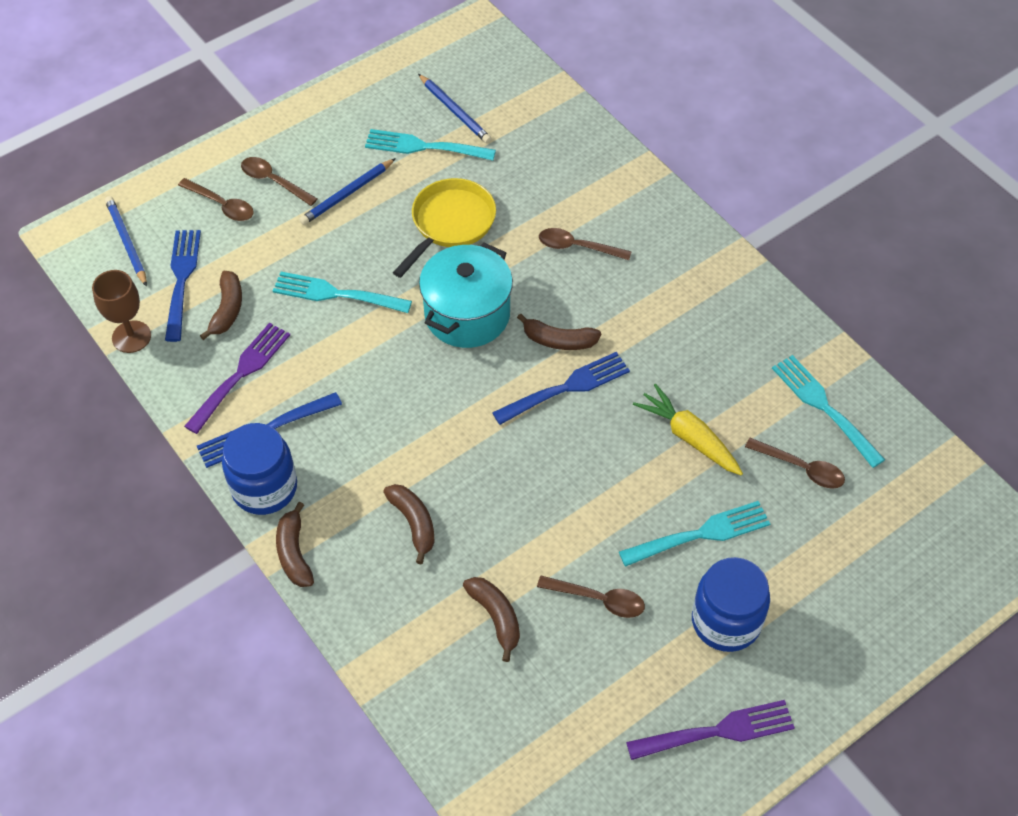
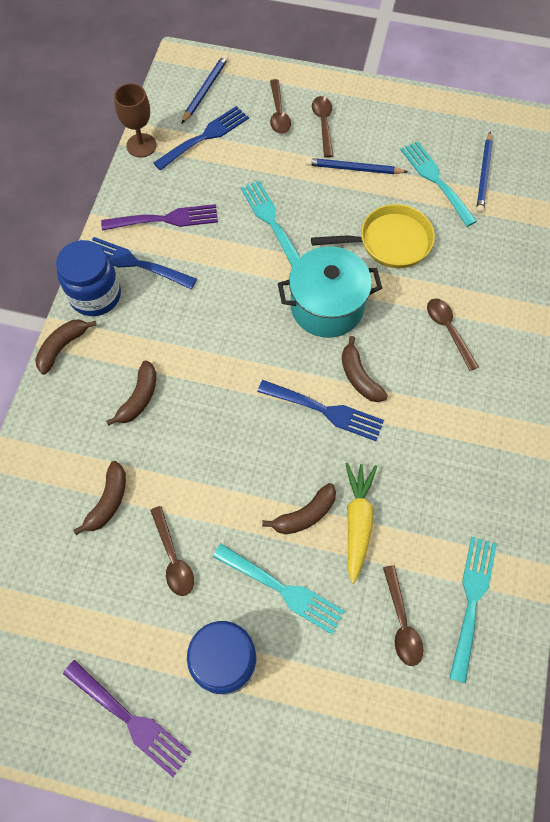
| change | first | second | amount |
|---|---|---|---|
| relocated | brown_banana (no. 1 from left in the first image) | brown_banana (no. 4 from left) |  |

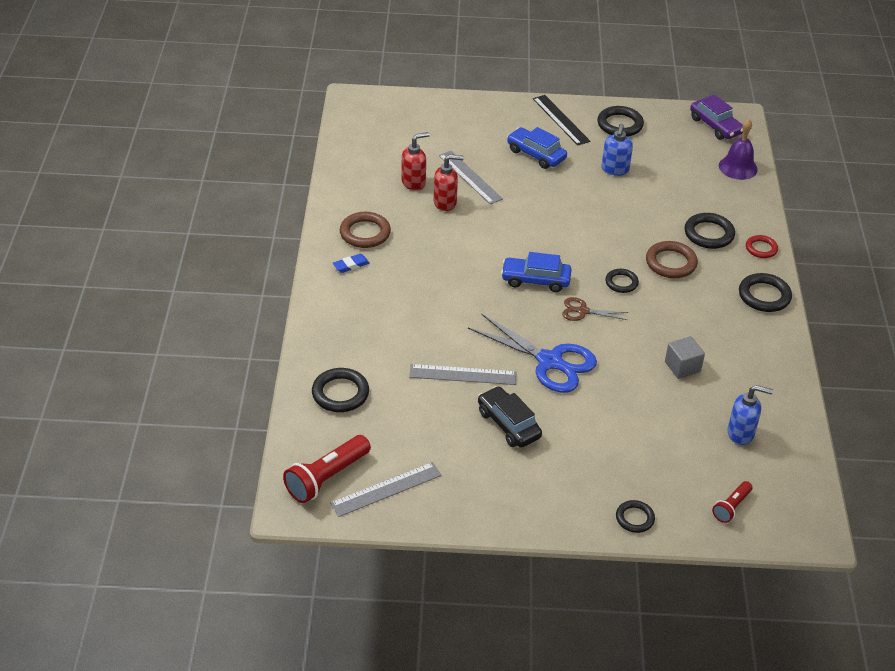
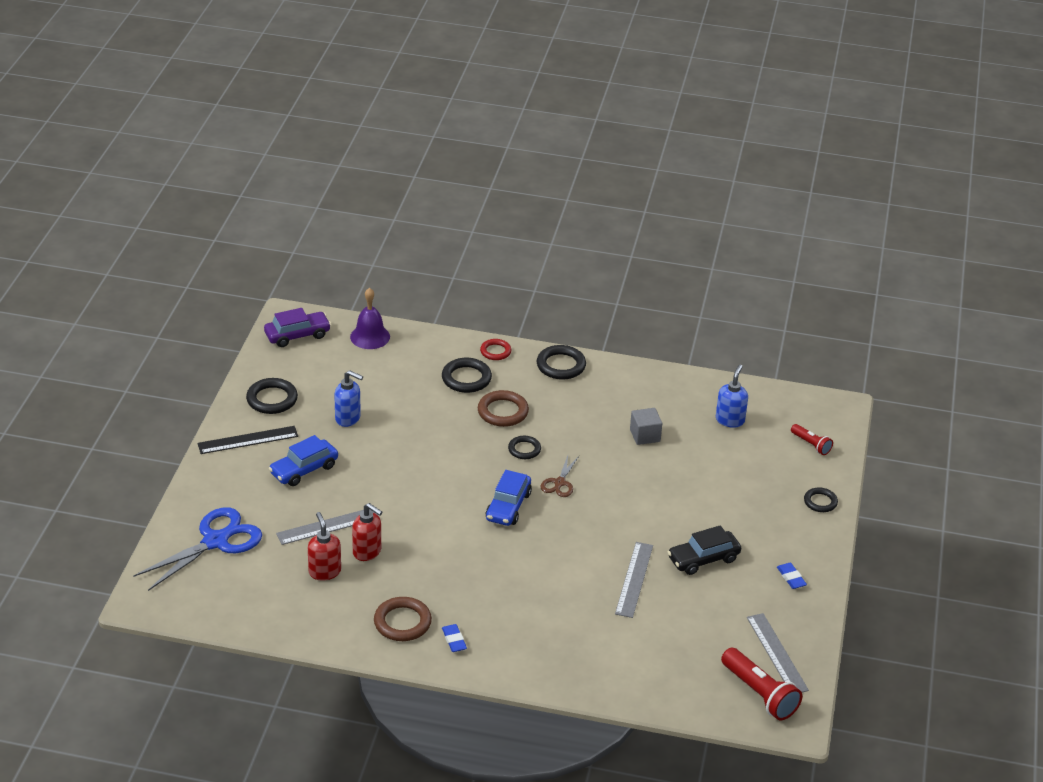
| change | first | second | amount |
|---|---|---|---|
| missing | black_ring (no. 1 from left) |  |  |
| spun | red_soap_dispenser (no. 2 from left) |  | 120 degrees clockwise |
| relocated | blue_scissors |  |  |
| appeared |  | blue_eraser (no. 2 from left) |  |

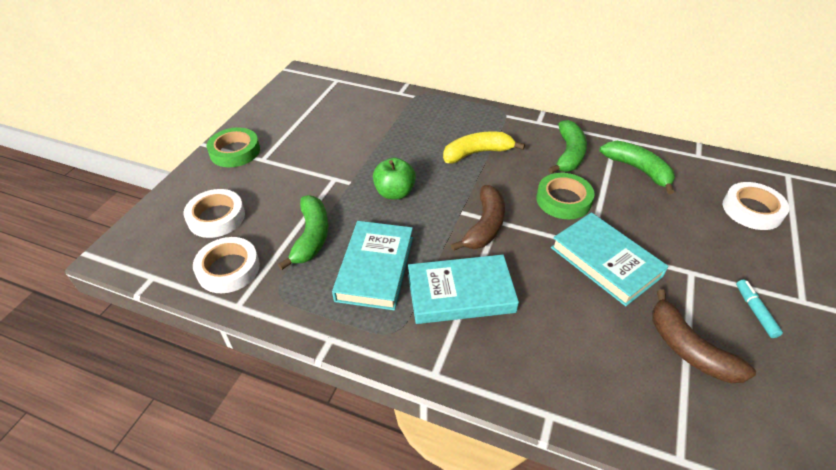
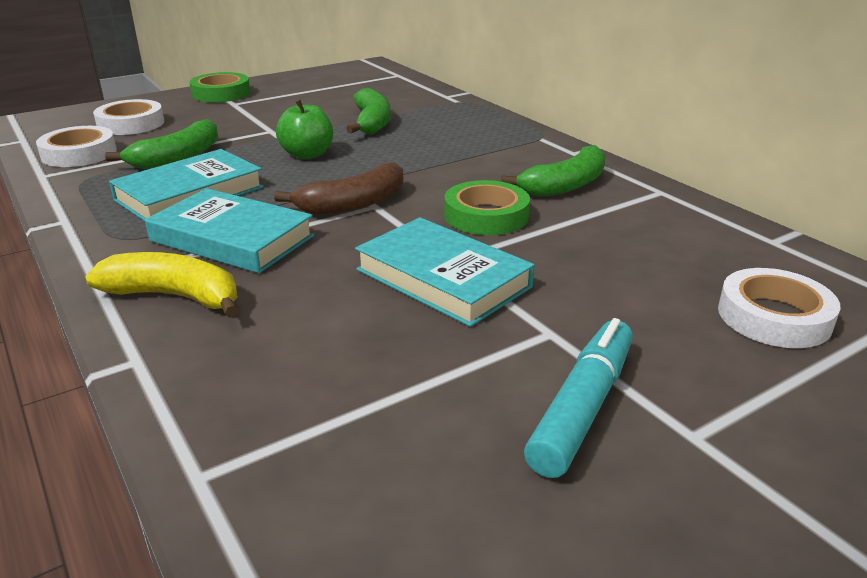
| change | first | second | amount |
|---|---|---|---|
| relocated | yellow_banana |  |  |
| spun | turquoise_book (no. 3 from left) |  | 45 degrees counterclockwise |
| relocated | green_banana (no. 3 from left in the first image) | green_banana (no. 2 from left) |  |
| missing | brown_banana (no. 2 from left) |  |  |
| size | turquoise_marker |  | x1.78 |

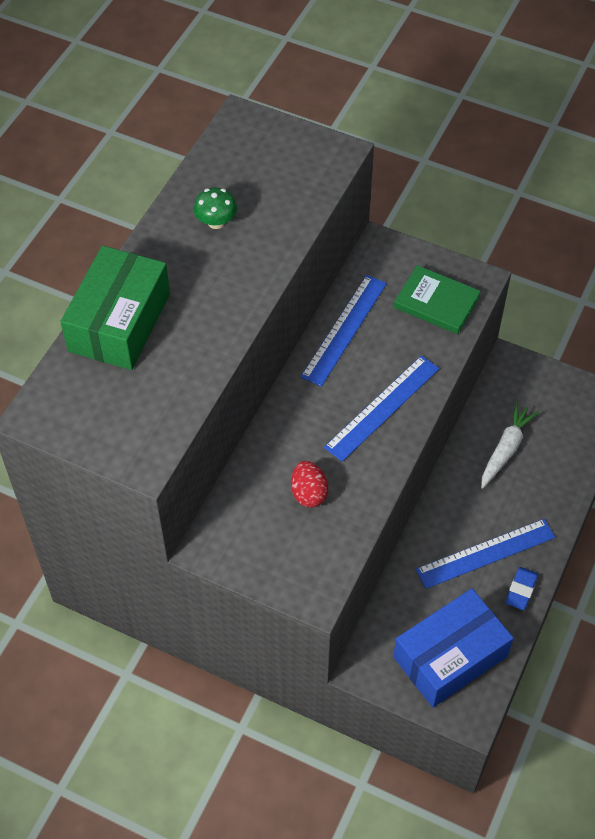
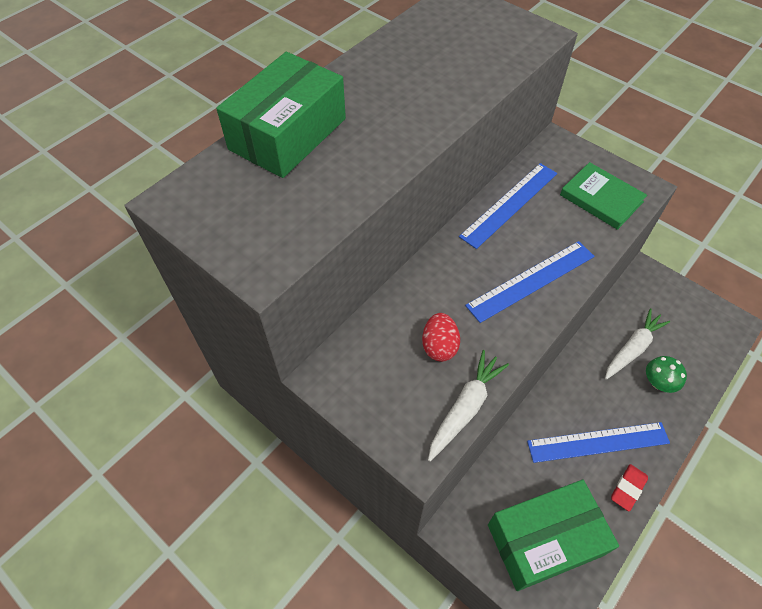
| change | first | second | amount |
|---|---|---|---|
| relocated | green_mushroom |  |  |
| colour | blue_box | green_box (no. 2 from left) |  |
| colour | blue_eraser | red_eraser |  |
| appeared |  | white_carrot (no. 1 from left) |  |

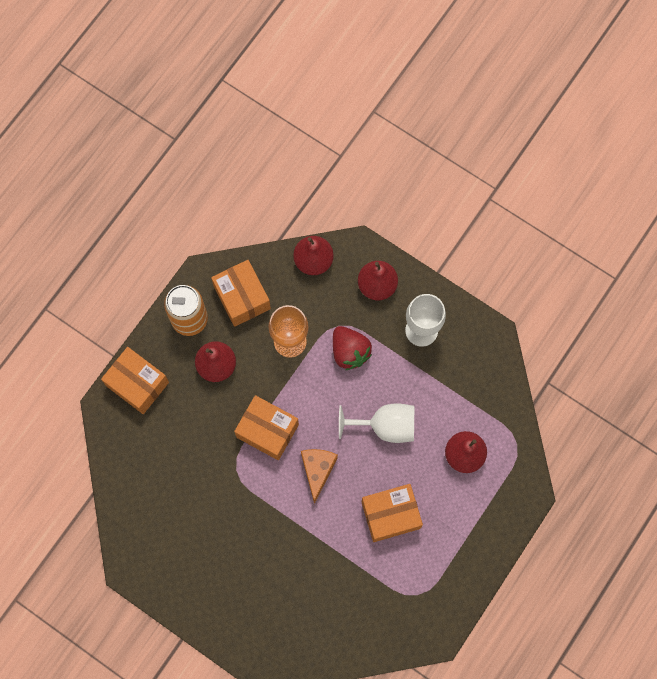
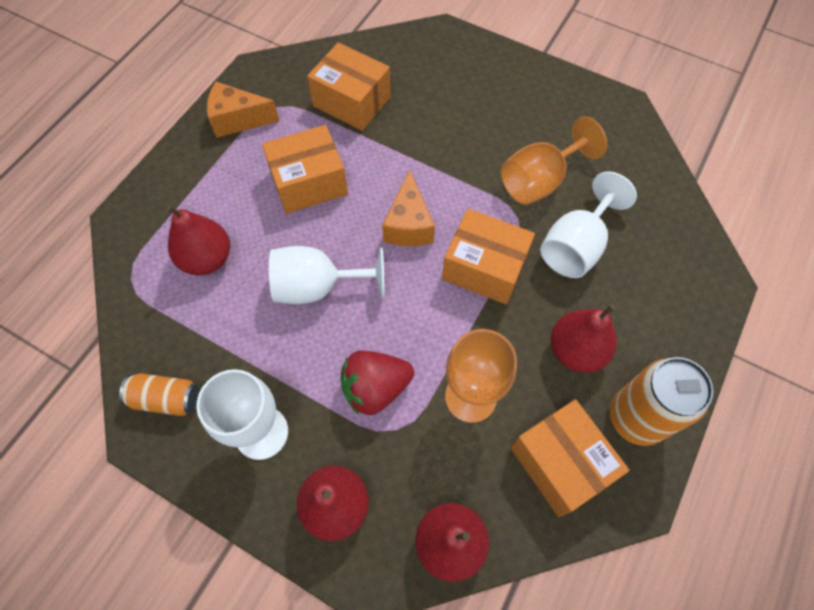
| change | first | second | amount |
|---|---|---|---|
| relocated | orange_box (no. 1 from left in the first image) | orange_box (no. 2 from left) |  |
| spun | red_strawberry |  | 75 degrees counterclockwise |
| appeared |  | orange_can (no. 1 from left) |  |
| appeared |  | orange_cheese (no. 1 from left) |  |
| appeared |  | orange_goblet (no. 2 from left) |  |
| appeared |  | white_goblet (no. 3 from left) |  |

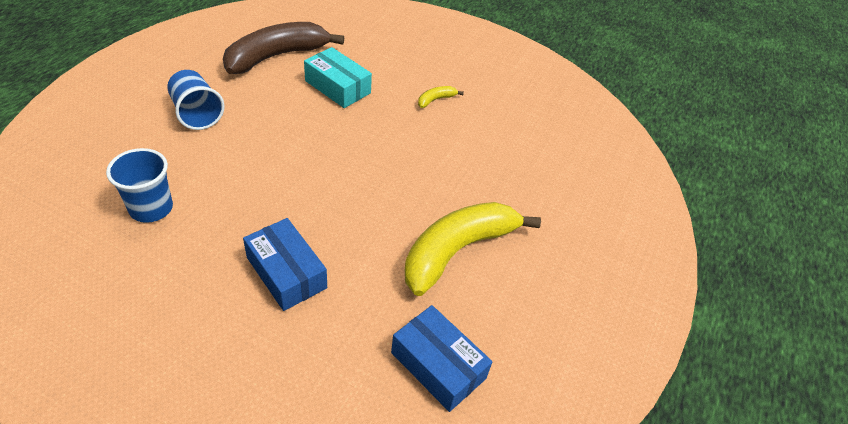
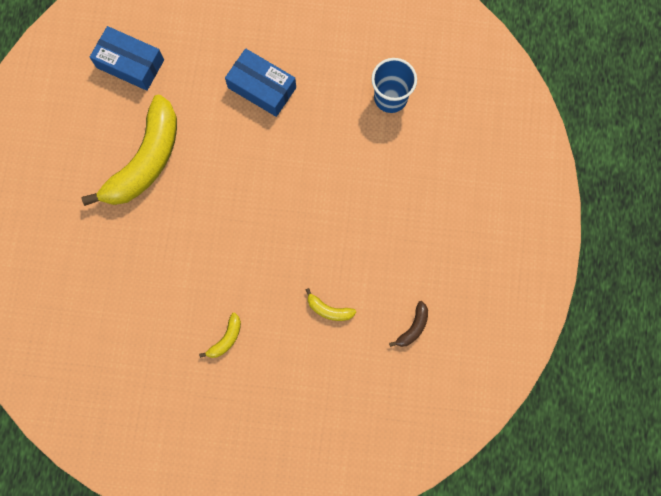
| change | first | second | amount |
|---|---|---|---|
| missing | blue_cup (no. 2 from left) |  |  |
| size | brown_banana |  | x0.40 |
| exchanged | turquoise_box | yellow_banana (no. 3 from left) |  |

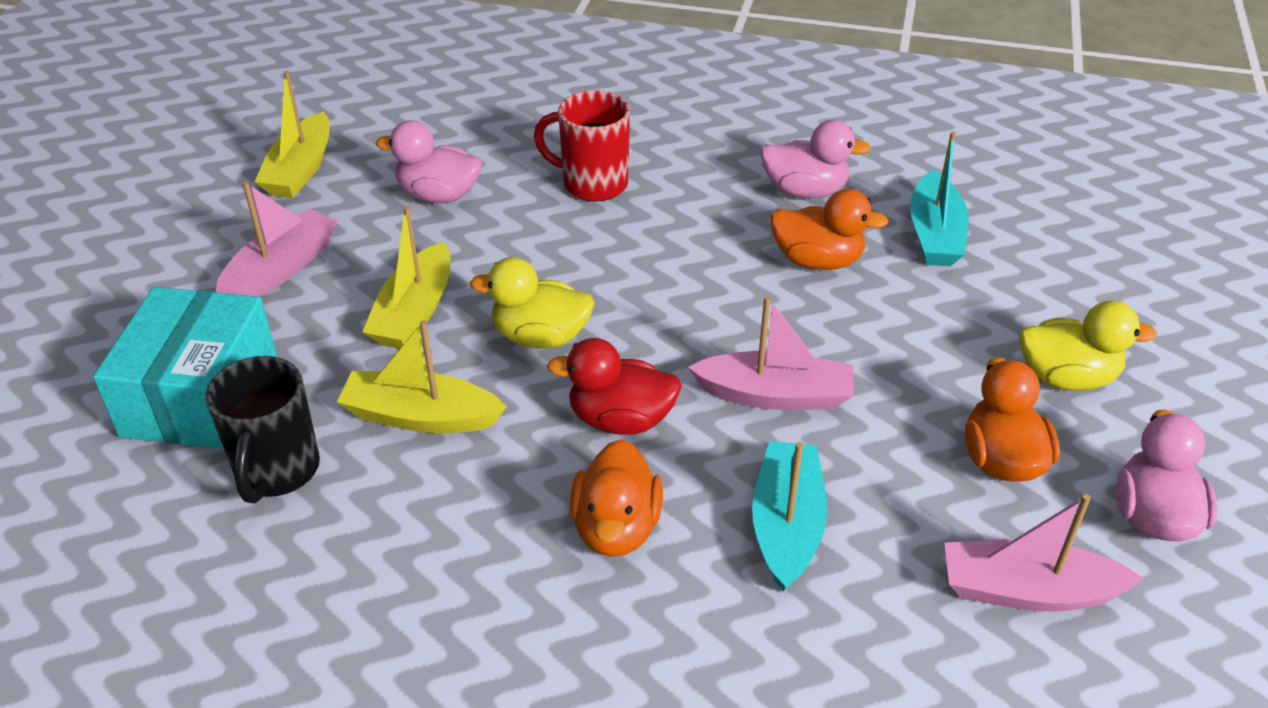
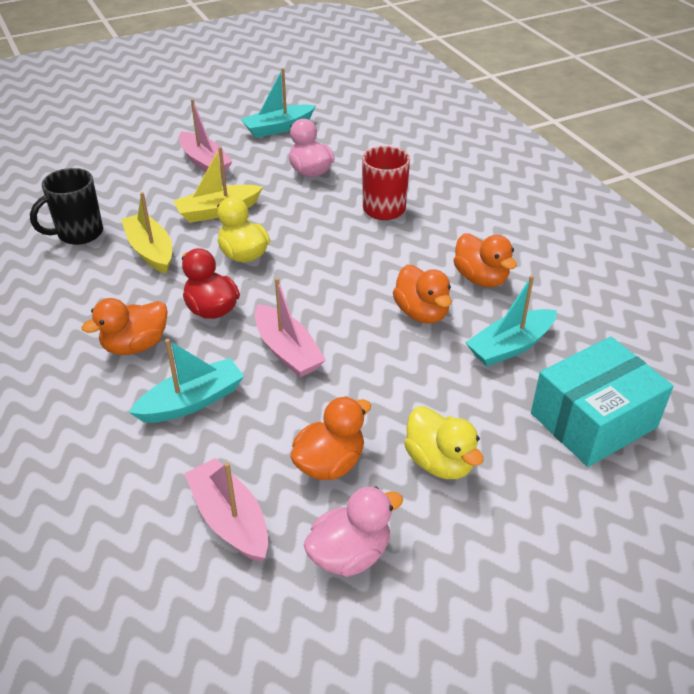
| change | first | second | amount |
|---|---|---|---|
| relocated | turquoise_box |  |  |
| spun | pink_boat (no. 1 from left) |  | 60 degrees clockwise |
| colour | yellow_boat (no. 1 from left) | turquoise_boat (no. 2 from left) |  |
| colour | pink_duck (no. 2 from left) | orange_duck (no. 4 from left) |  |

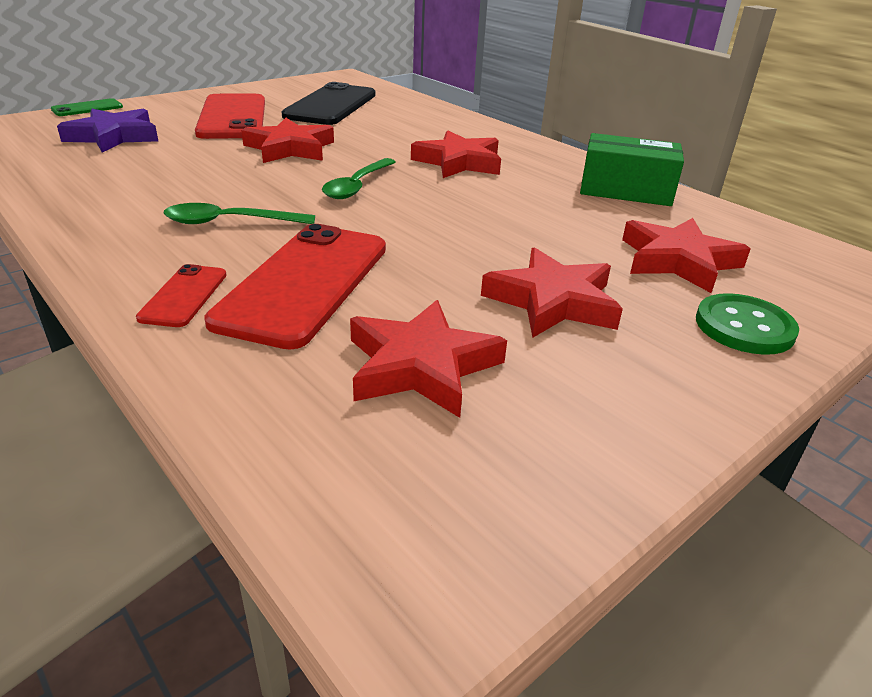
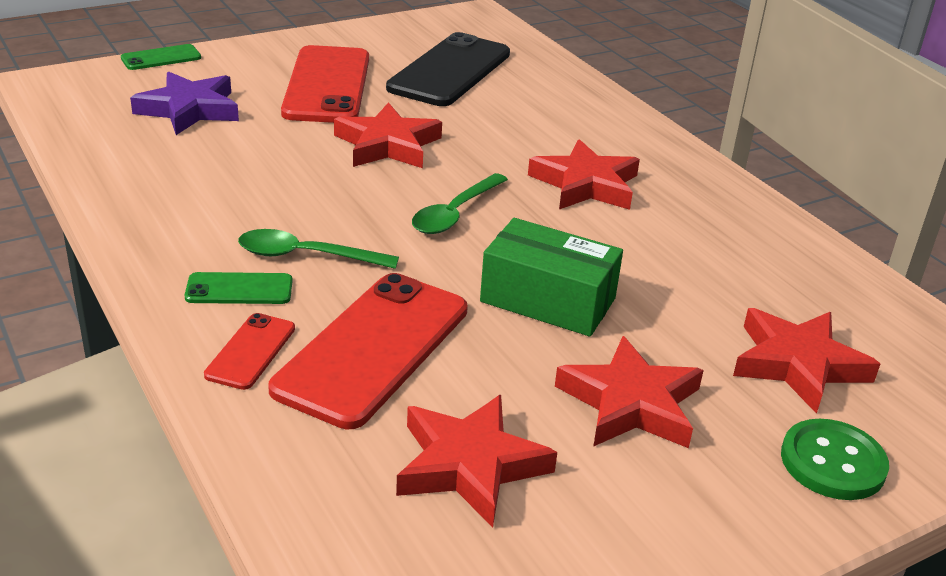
| change | first | second | amount |
|---|---|---|---|
| relocated | green_box |  |  |
| appeared |  | green_phone (no. 2 from left) |  |

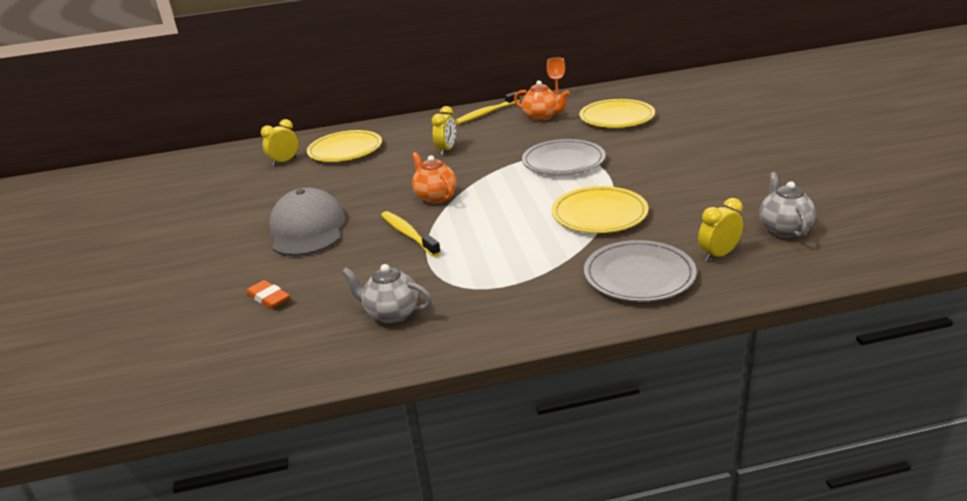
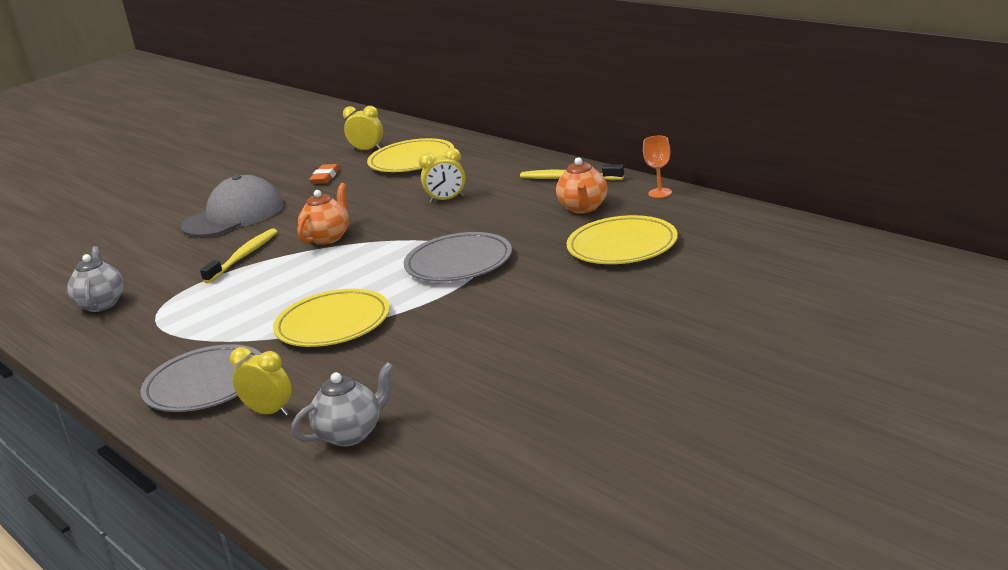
| change | first | second | amount |
|---|---|---|---|
| relocated | orange_eraser |  |  |

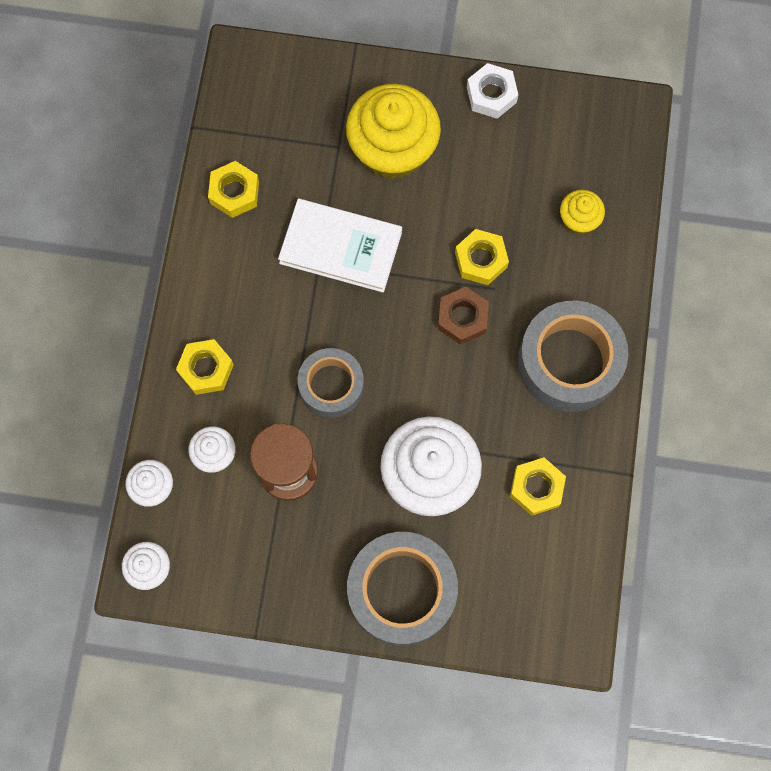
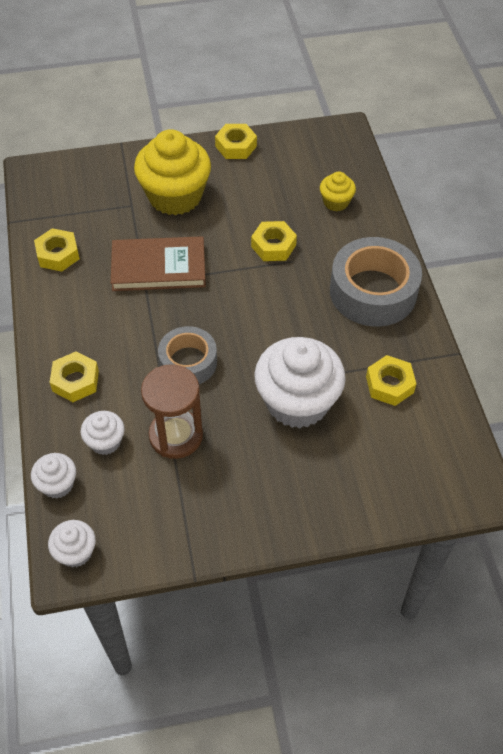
| change | first | second | amount |
|---|---|---|---|
| colour | white_book | brown_book |  |
| missing | grey_tape (no. 2 from left) |  |  |
| missing | brown_nut |  |  |
| colour | white_nut | yellow_nut (no. 3 from left) |  |

